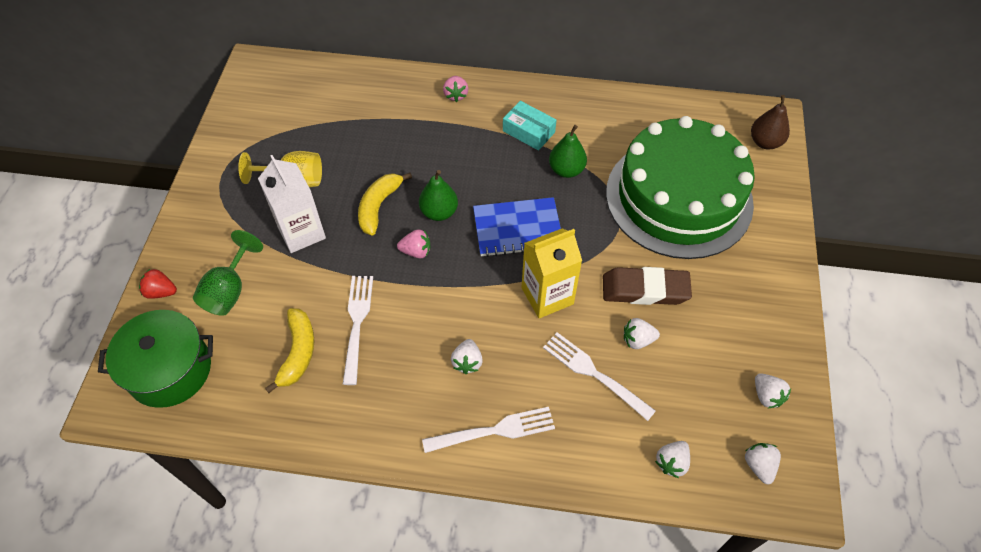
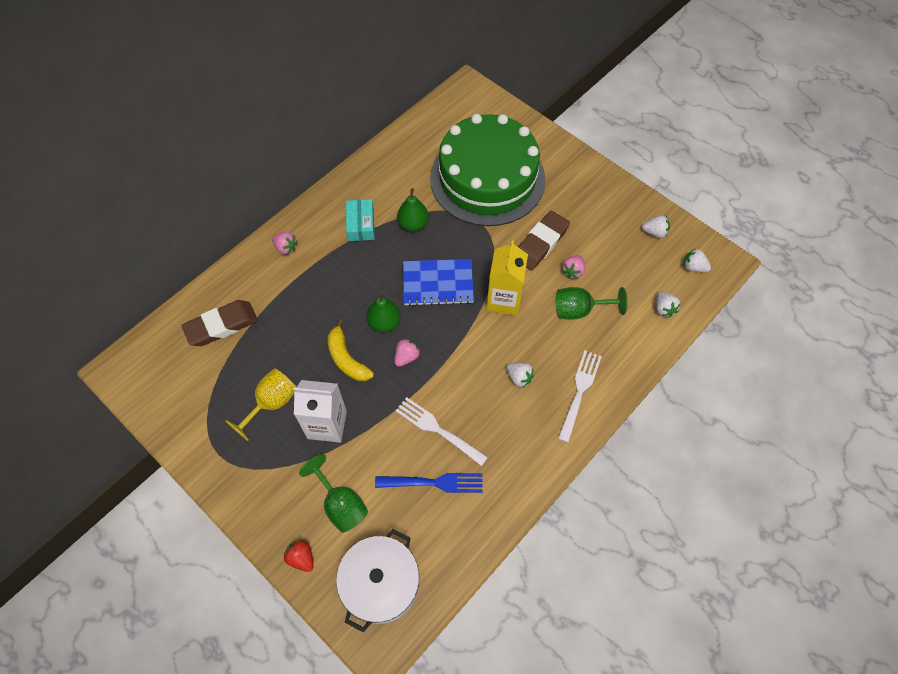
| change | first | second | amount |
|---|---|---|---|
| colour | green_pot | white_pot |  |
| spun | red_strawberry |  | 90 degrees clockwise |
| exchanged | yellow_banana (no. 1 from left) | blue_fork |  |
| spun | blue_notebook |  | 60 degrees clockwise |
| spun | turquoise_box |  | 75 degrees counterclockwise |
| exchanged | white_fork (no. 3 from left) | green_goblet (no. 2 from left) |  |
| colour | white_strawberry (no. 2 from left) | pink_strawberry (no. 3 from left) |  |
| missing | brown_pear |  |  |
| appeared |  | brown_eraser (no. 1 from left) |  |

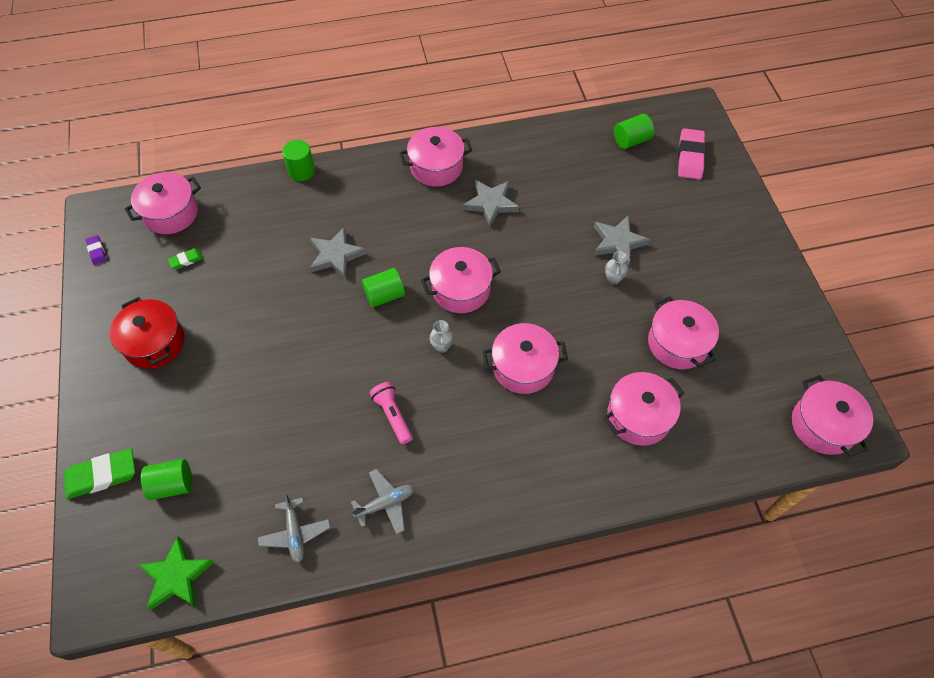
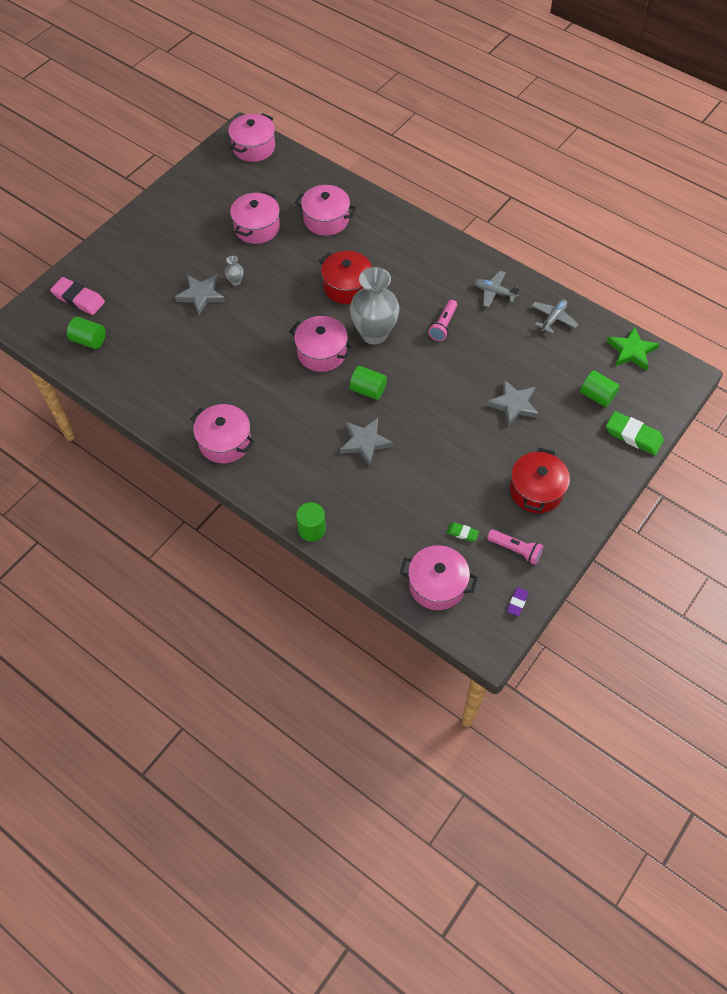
| change | first | second | amount |
|---|---|---|---|
| size | grey_vase (no. 1 from left in the first image) | grey_vase (no. 2 from left) | x2.50 |
| relocated | grey_star (no. 2 from left in the first image) | grey_star (no. 3 from left) |  |
| colour | pink_pot (no. 4 from left) | red_pot (no. 1 from left) |  |
| spun | pink_eraser |  | 60 degrees clockwise |
| appeared |  | pink_flashlight (no. 2 from left) |  |

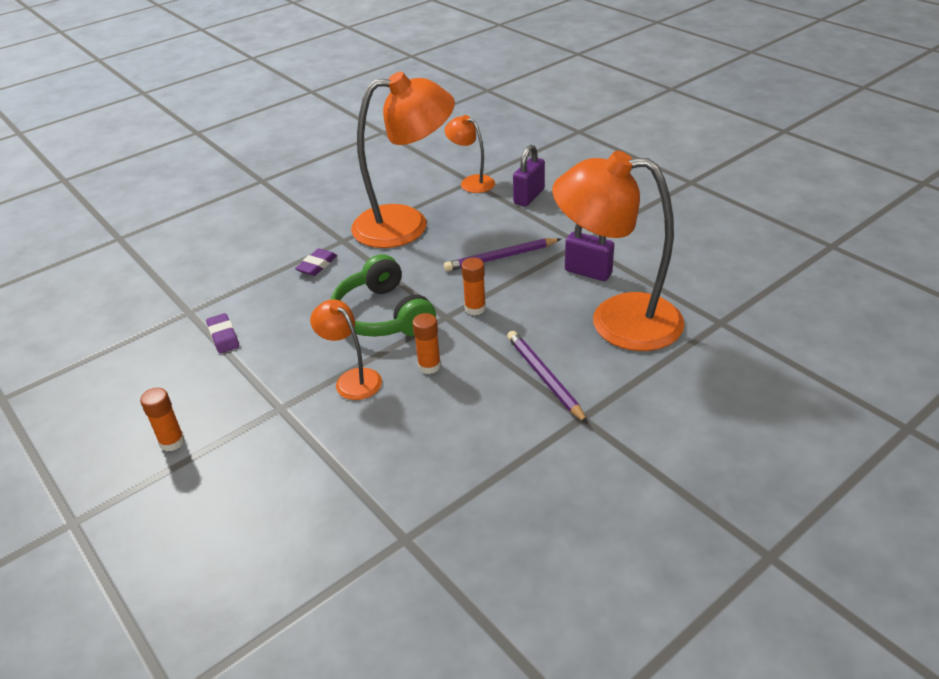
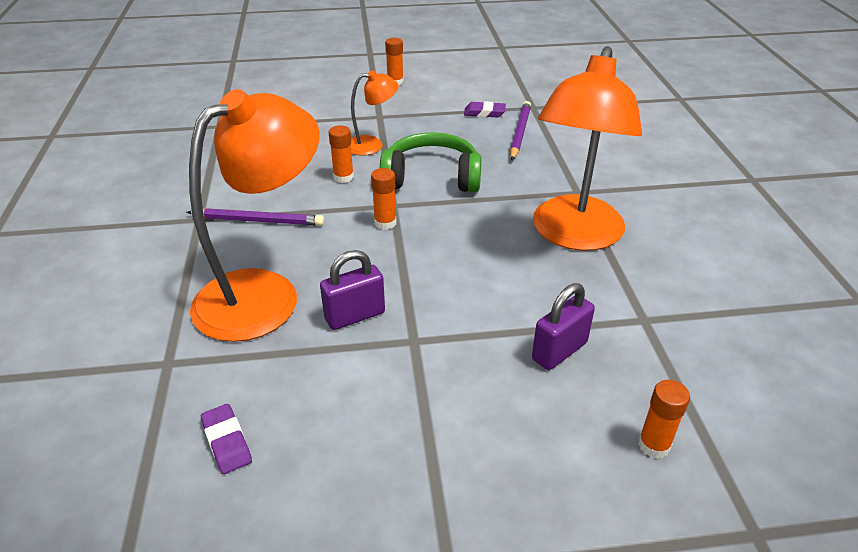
| change | first | second | amount |
|---|---|---|---|
| relocated | purple_eraser (no. 2 from left in the first image) | purple_eraser (no. 1 from left) |  |
| relocated | purple_pencil (no. 1 from left in the first image) | purple_pencil (no. 2 from left) |  |
| missing | orange_lamp (no. 3 from left) |  |  |
| spun | purple_padlock (no. 1 from left in the first image) | purple_padlock (no. 2 from left) | 75 degrees clockwise |
| appeared |  | orange_glue_stick (no. 4 from left) |  |

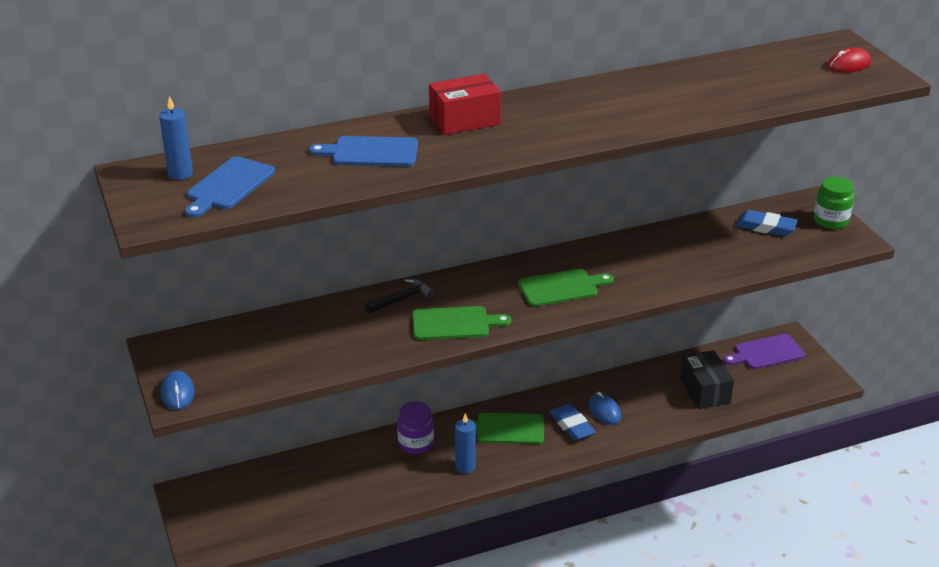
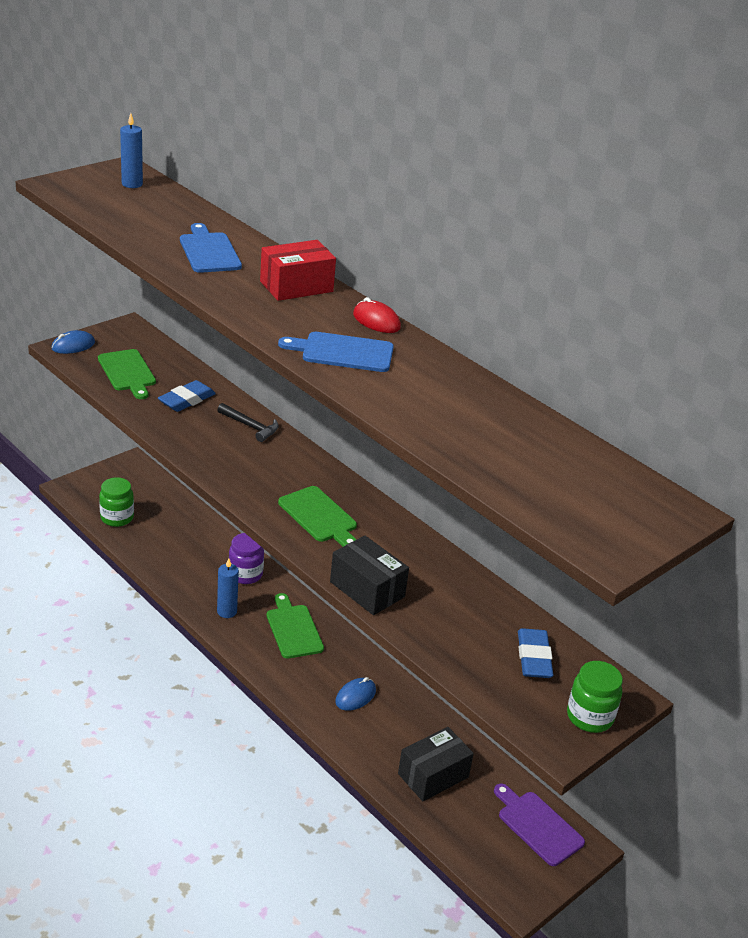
| change | first | second | amount |
|---|---|---|---|
| relocated | blue_cutting_board (no. 1 from left in the first image) | blue_cutting_board (no. 2 from left) |  |
| relocated | green_cutting_board (no. 1 from left) |  |  |
| spun | red_box |  | 75 degrees counterclockwise |
| relocated | blue_eraser (no. 1 from left) |  |  |
| relocated | red_mouse |  |  |
| appeared |  | green_jar (no. 1 from left) |  |
| appeared |  | black_box (no. 1 from left) |  |

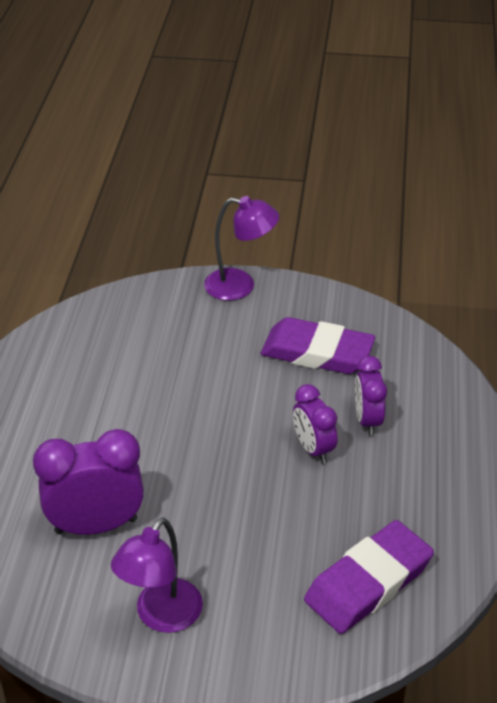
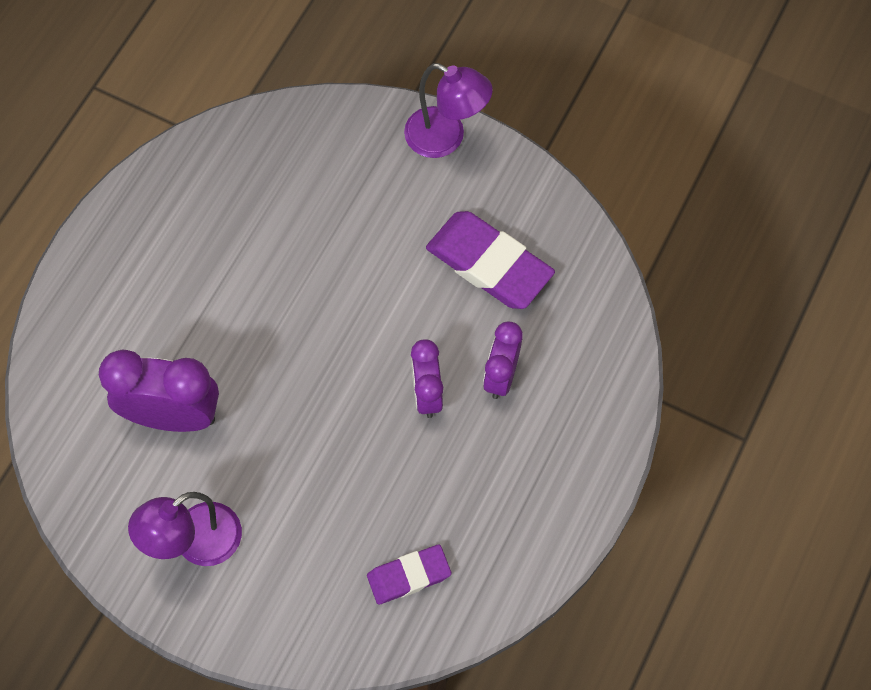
| change | first | second | amount |
|---|---|---|---|
| size | purple_eraser (no. 2 from left in the first image) | purple_eraser (no. 1 from left) | x0.59 |

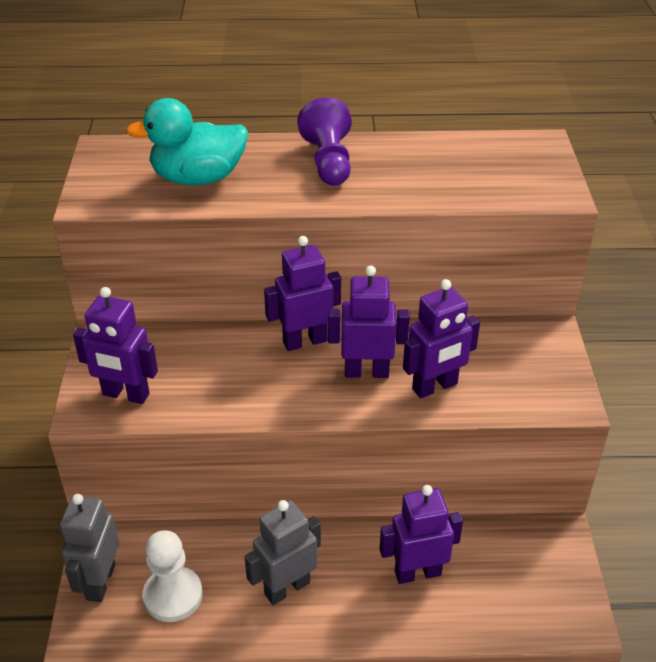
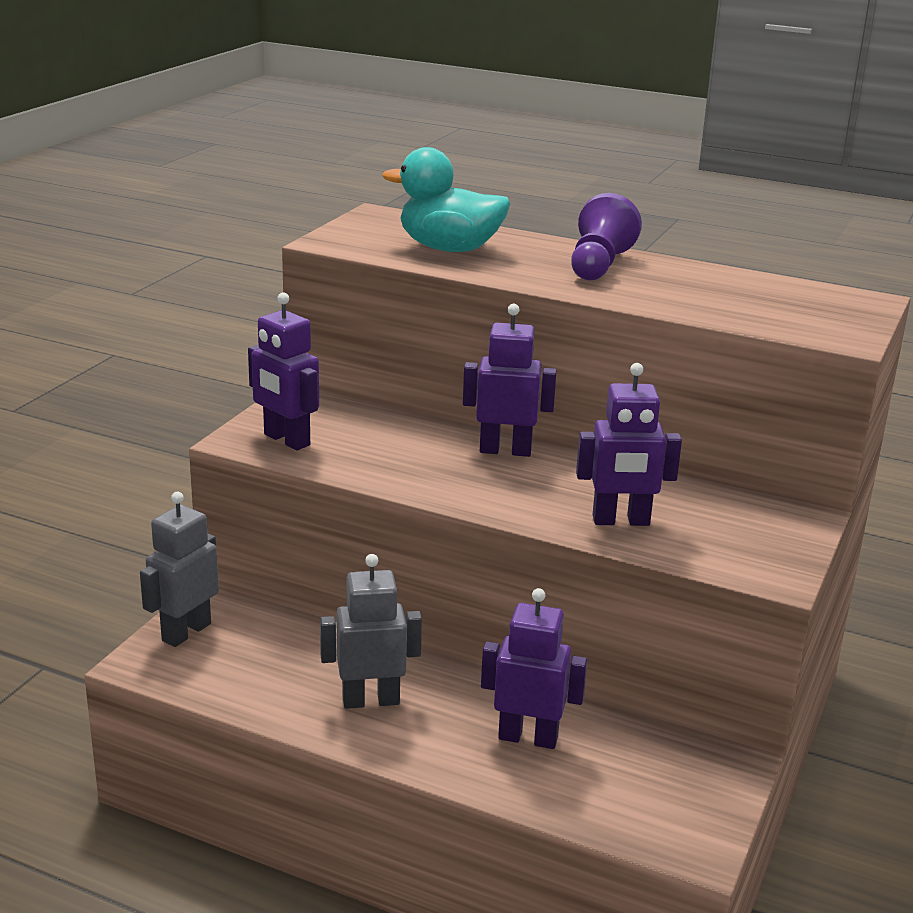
| change | first | second | amount |
|---|---|---|---|
| missing | white_pawn |  |  |
| missing | purple_robot (no. 3 from left) |  |  |

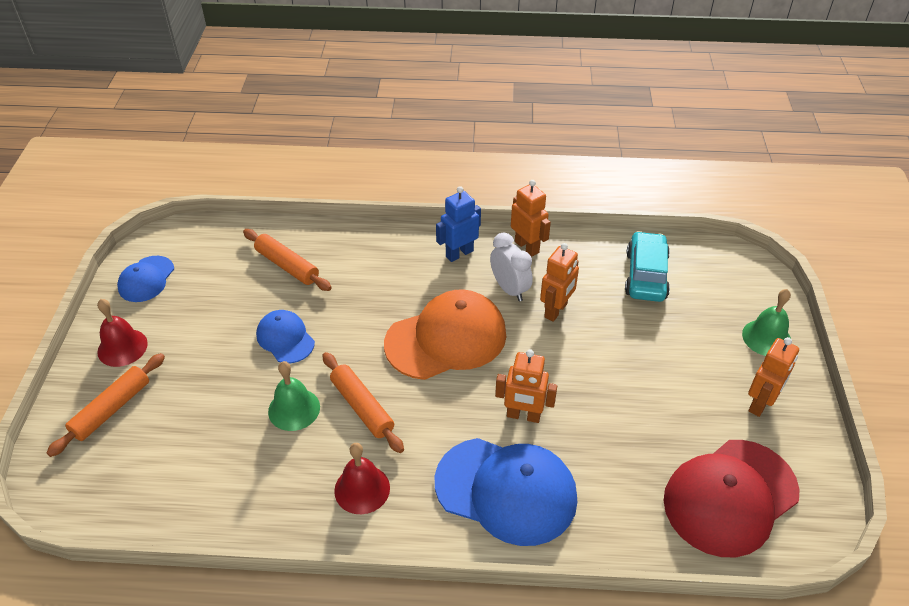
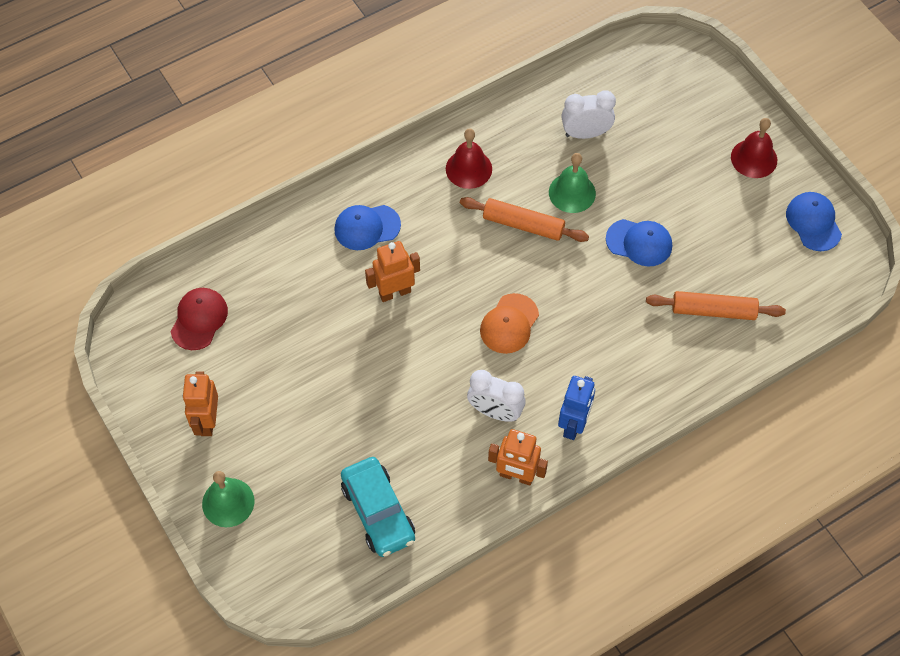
| change | first | second | amount |
|---|---|---|---|
| missing | orange_rolling_pin (no. 1 from left) |  |  |
| size | orange_cap |  | x0.54 |
| size | blue_cap (no. 3 from left in the first image) | blue_cap (no. 1 from left) | x0.54 |
| missing | orange_robot (no. 3 from left) |  |  |
| size | red_cap |  | x0.54 |
| appeared |  | white_clock (no. 2 from left) |  |

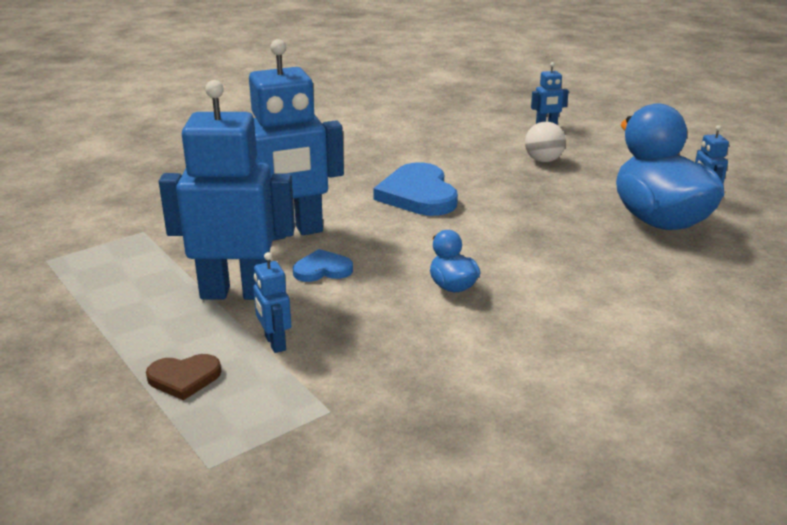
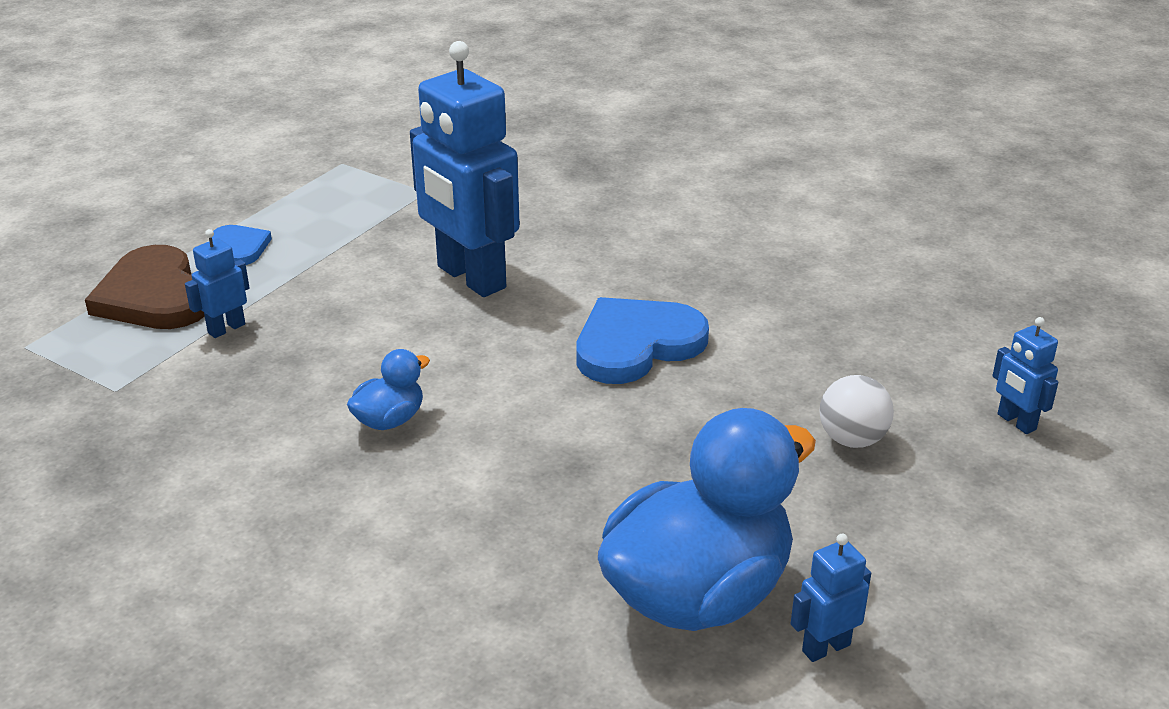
| change | first | second | amount |
|---|---|---|---|
| size | brown_heart |  | x1.88 |
| missing | blue_robot (no. 1 from left) |  |  |
| relocated | blue_heart (no. 1 from left) |  |  |

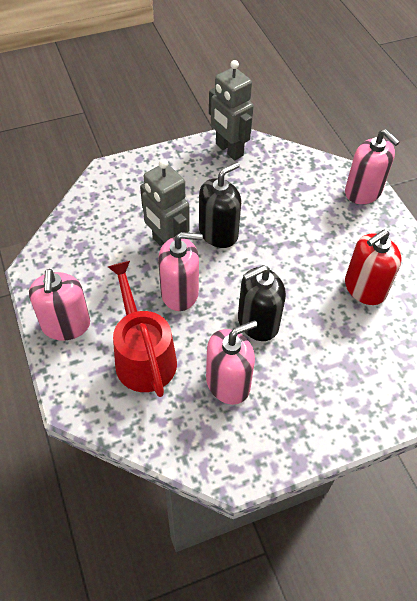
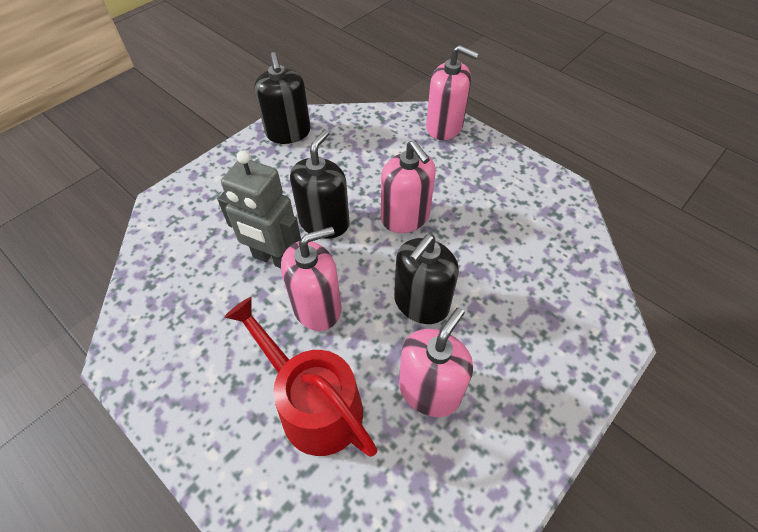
| change | first | second | amount |
|---|---|---|---|
| relocated | pink_soap_dispenser (no. 1 from left in the first image) | pink_soap_dispenser (no. 2 from left) |  |
| exchanged | grey_robot (no. 2 from left) | black_soap_dispenser (no. 1 from left) |  |
| missing | red_soap_dispenser |  |  |

